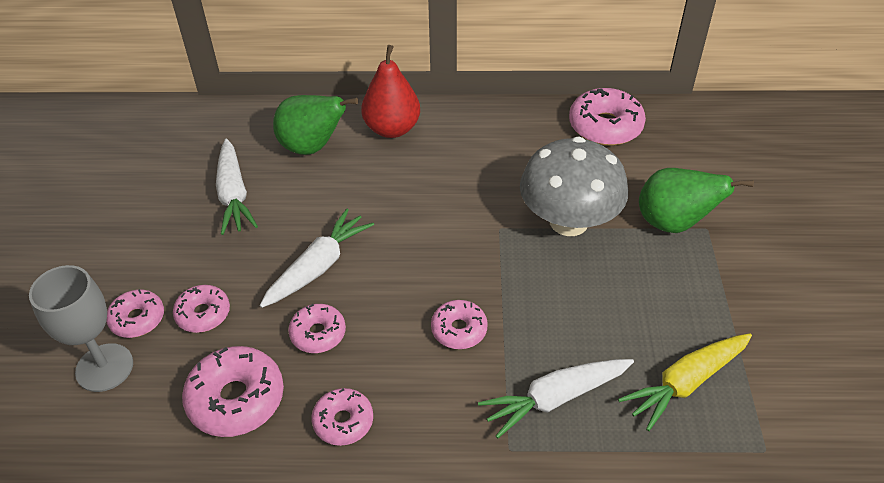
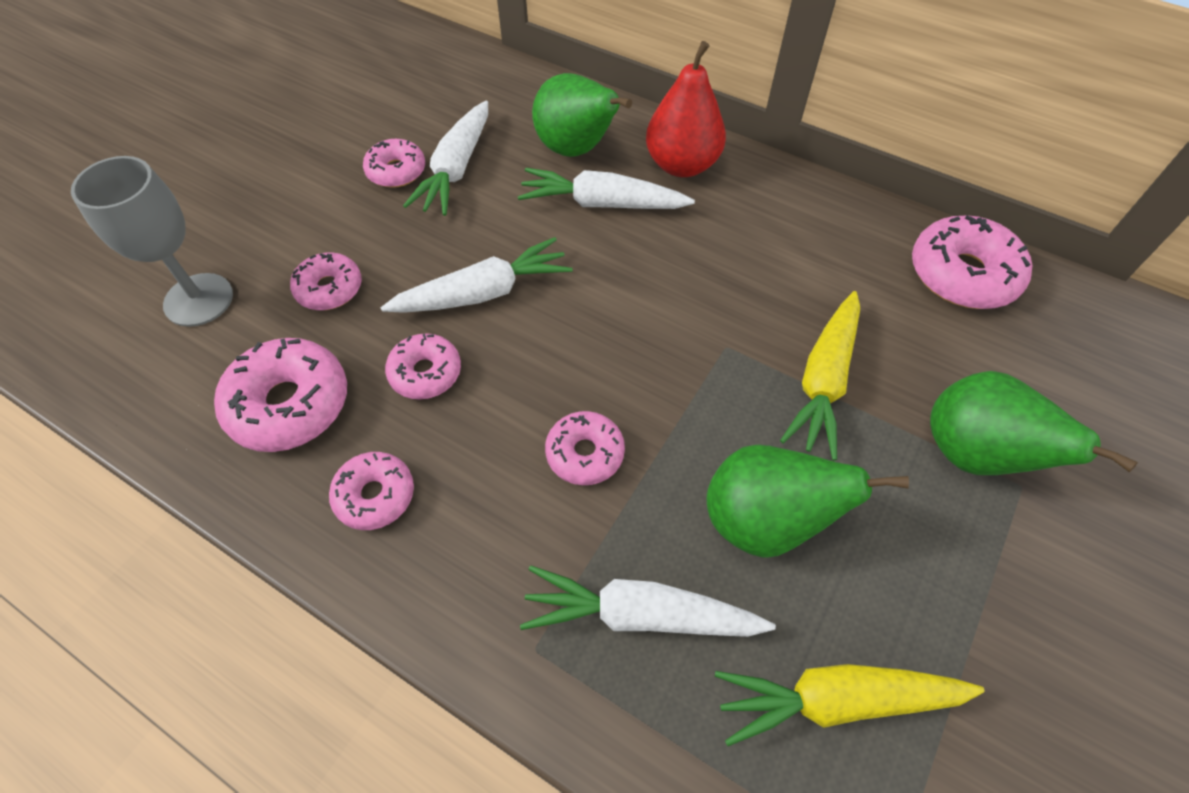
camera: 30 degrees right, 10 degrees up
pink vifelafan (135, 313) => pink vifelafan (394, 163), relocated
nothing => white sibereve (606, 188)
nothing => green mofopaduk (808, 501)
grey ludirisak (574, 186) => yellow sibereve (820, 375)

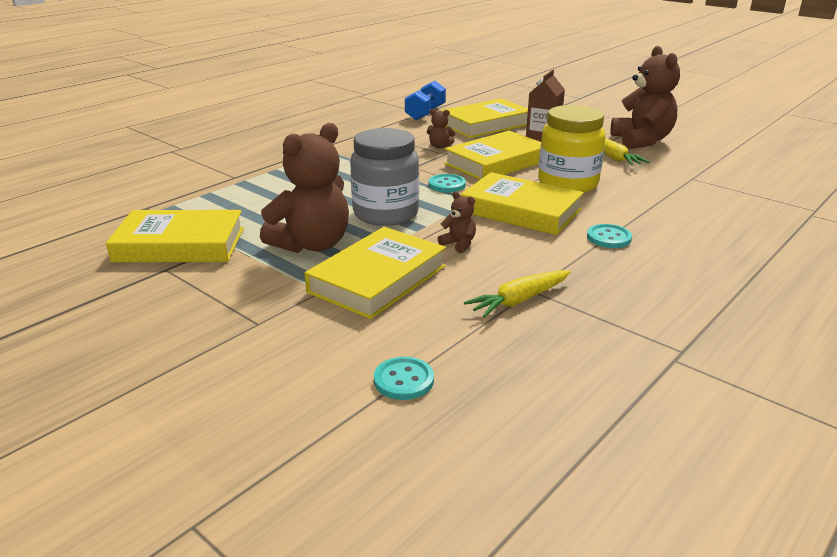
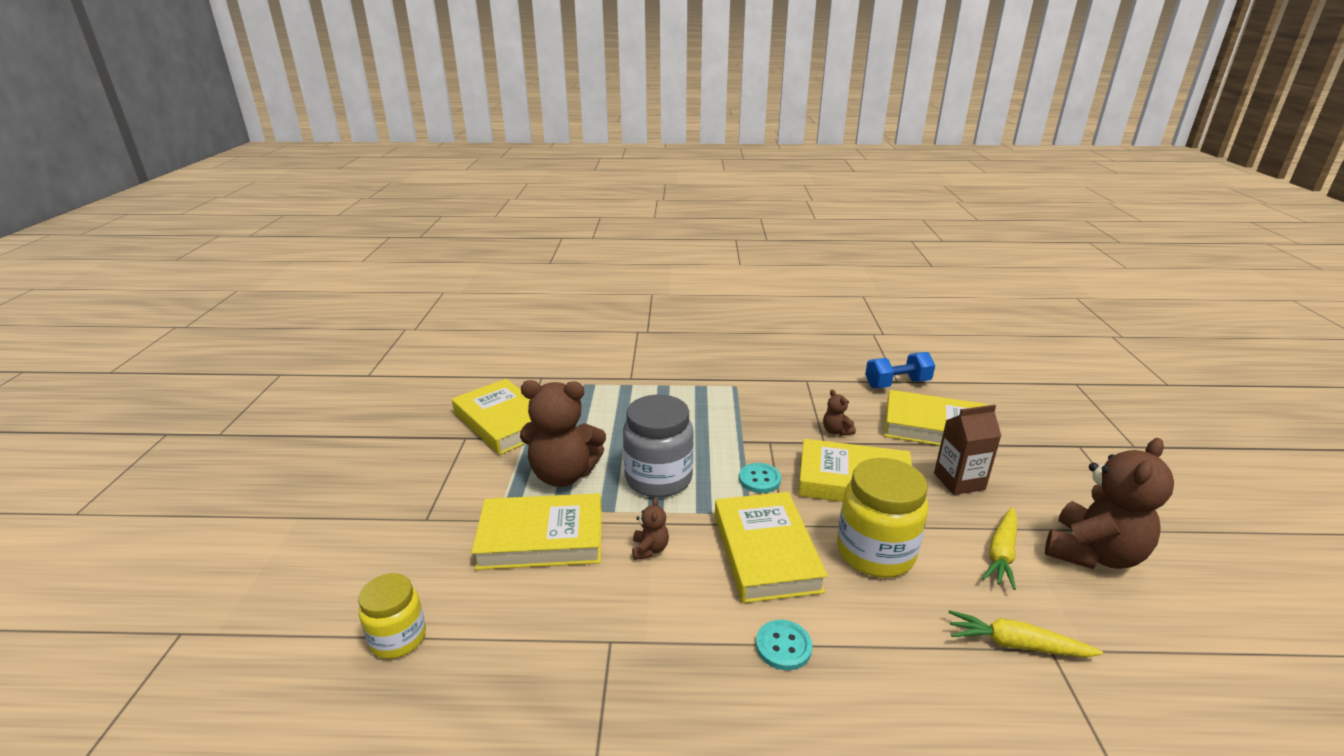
camera: 50 degrees right, 0 degrees up
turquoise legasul (404, 378) => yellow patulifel (392, 616)
yellow sibereve (517, 294) => yellow sibereve (1026, 633), relocated

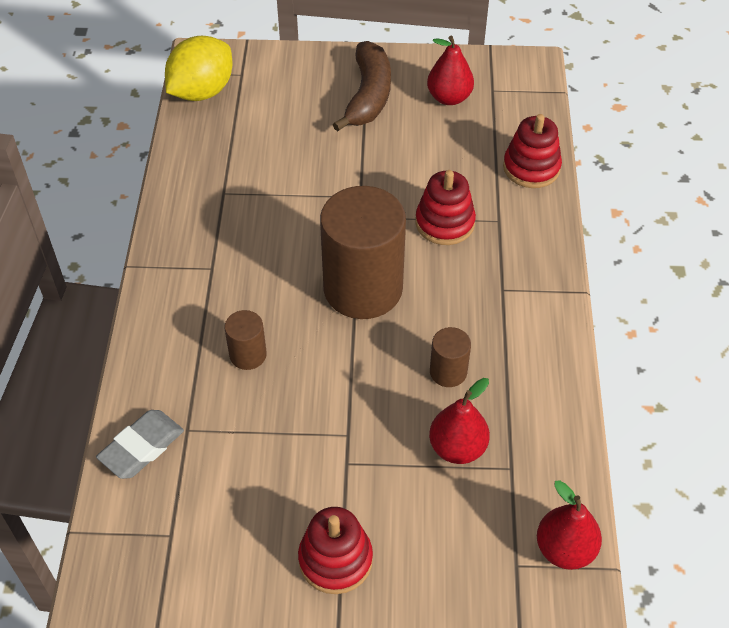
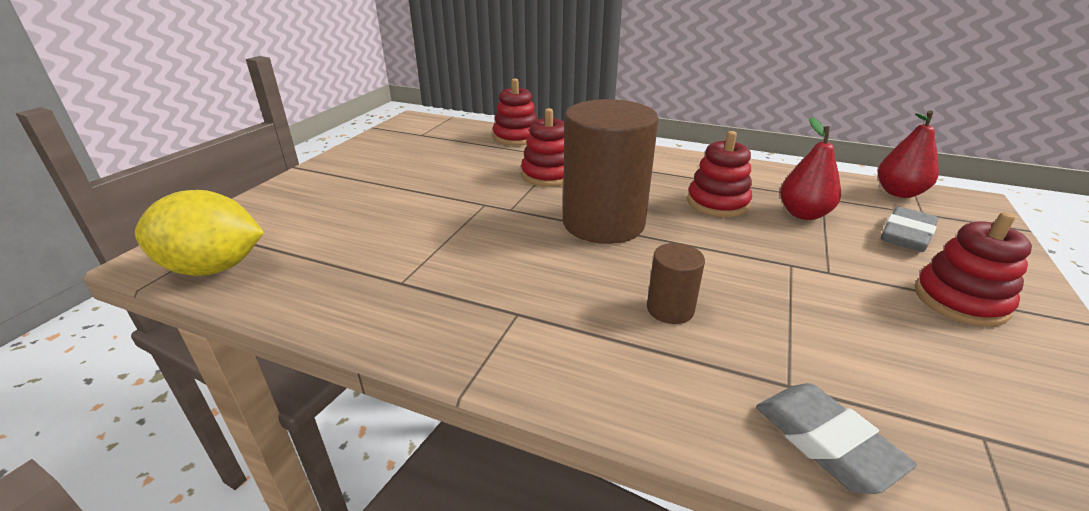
camera: 70 degrees left, 20 degrees down
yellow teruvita (198, 68) => yellow teruvita (199, 233), 60 degrees counterclockwise
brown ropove (450, 357) => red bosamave (719, 174)
nothing => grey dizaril (909, 229)
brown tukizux (362, 86) => nothing
red mofopaduk (450, 70) => nothing

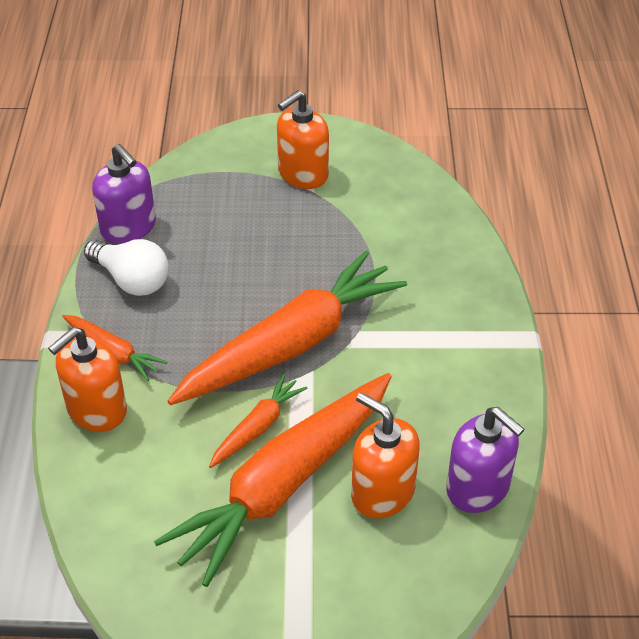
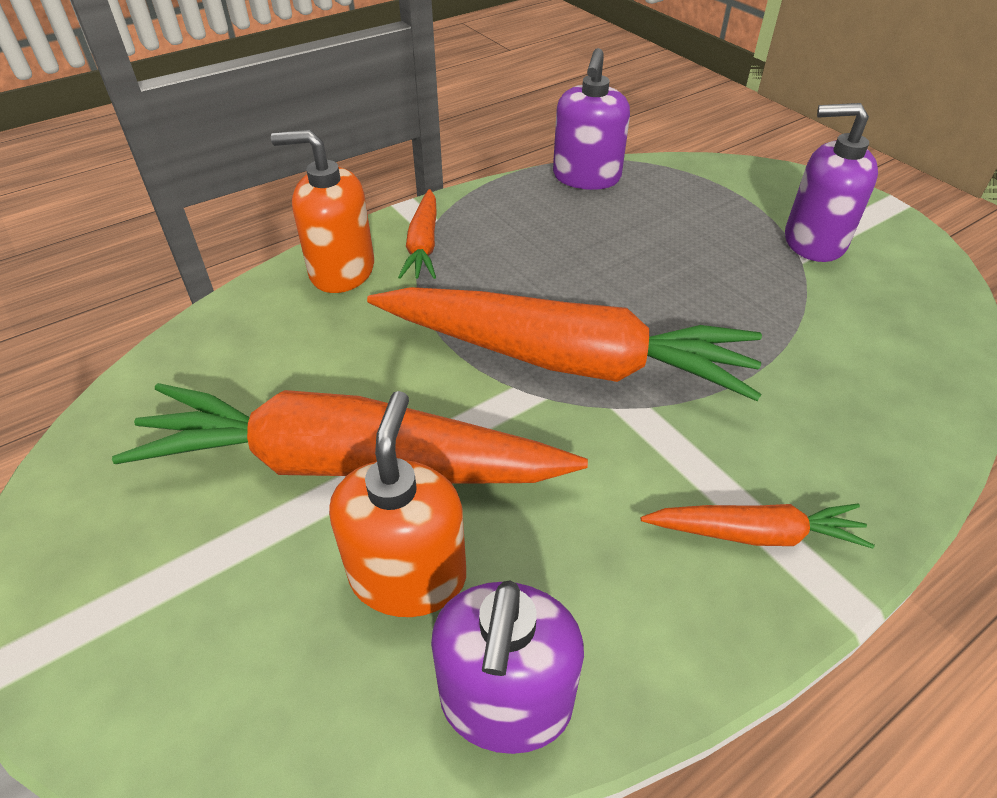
camera: 55 degrees right, 0 degrees up
orange sibereve (258, 421) => orange sibereve (758, 526), relocated
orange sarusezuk (303, 139) => purple sarusezuk (831, 182)
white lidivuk (126, 267) => nothing

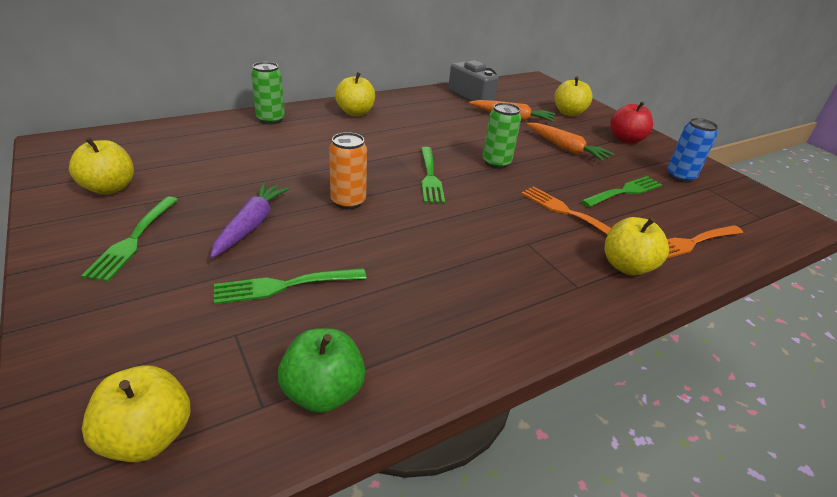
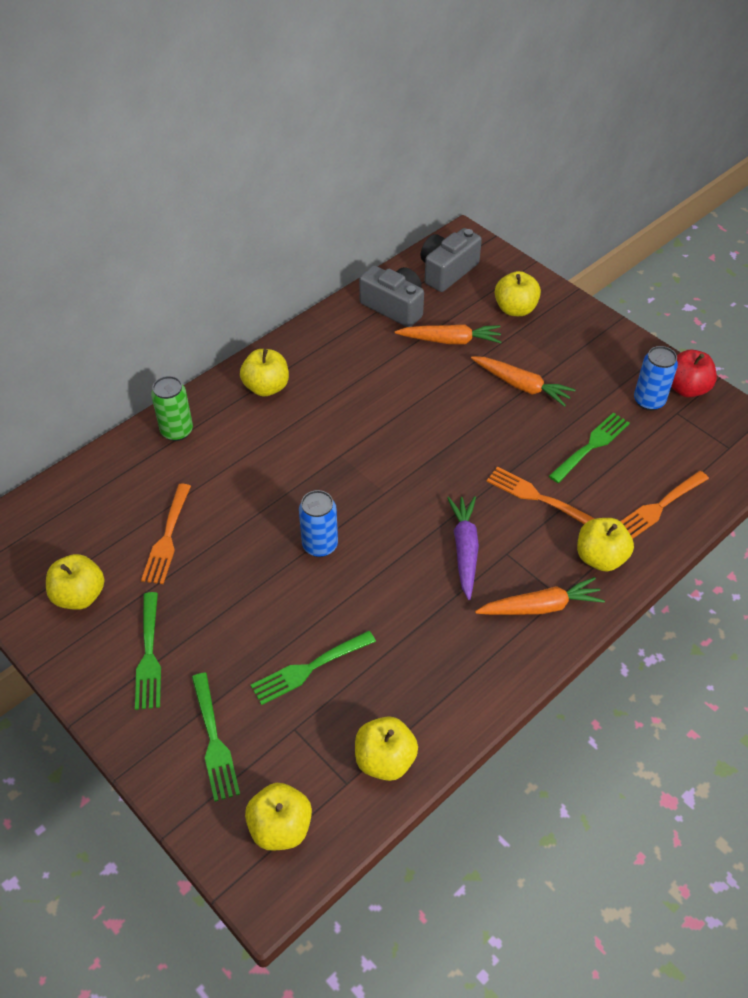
camera: 10 degrees left, 15 degrees up
nothing => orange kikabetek (166, 534)
green kikabetek (433, 175) => green kikabetek (216, 737), relocated
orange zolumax (348, 170) => blue zolumax (318, 523)
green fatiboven (321, 370) => yellow fatiboven (386, 748)
nothing => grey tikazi (451, 260)
purple sibereve (250, 220) => purple sibereve (463, 548), relocated
nothing => orange sibereve (540, 596)
red fatiboven (631, 122) => red fatiboven (694, 373), relocated
green zolumax (502, 136) => nothing

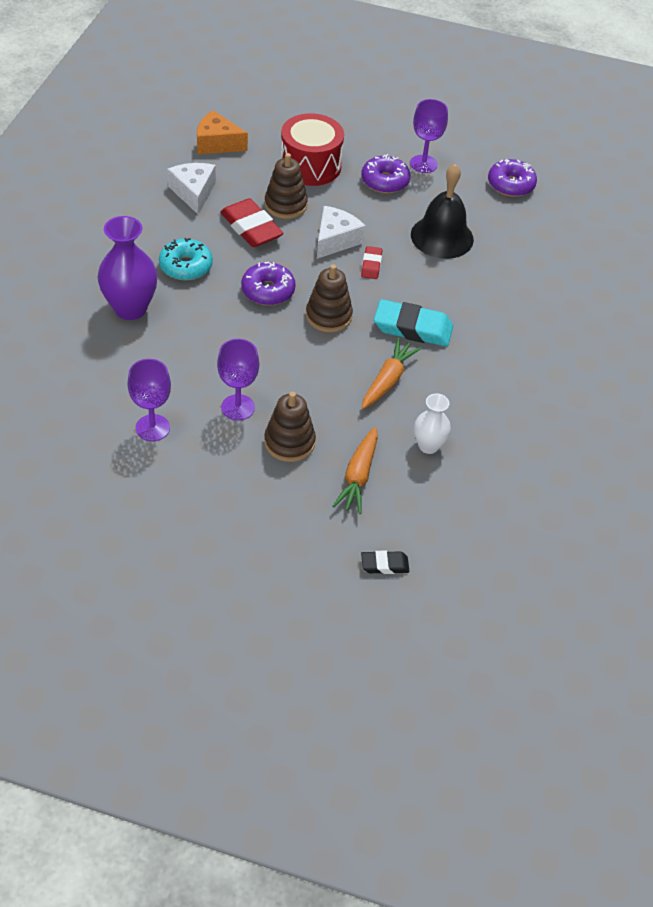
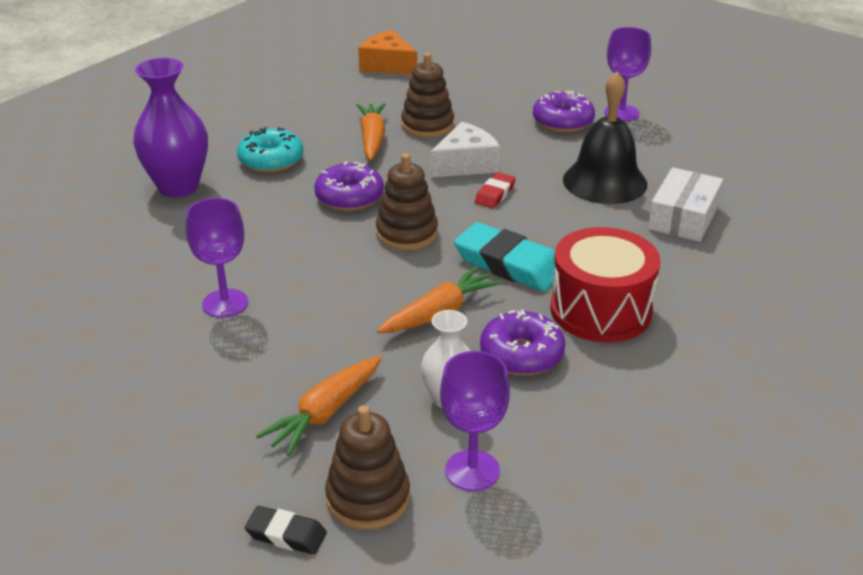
camera: 25 degrees right, 15 degrees down
brown bosamave (290, 427) => brown bosamave (367, 467), relocated
red dizaril (252, 222) => orange sibereve (371, 131)
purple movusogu (149, 400) => purple movusogu (475, 421), relocated
purple vifelafan (512, 178) => purple vifelafan (523, 342), relocated
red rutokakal (312, 149) => red rutokakal (605, 285), relocated
nothing => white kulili (685, 204)
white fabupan (191, 189) => nothing

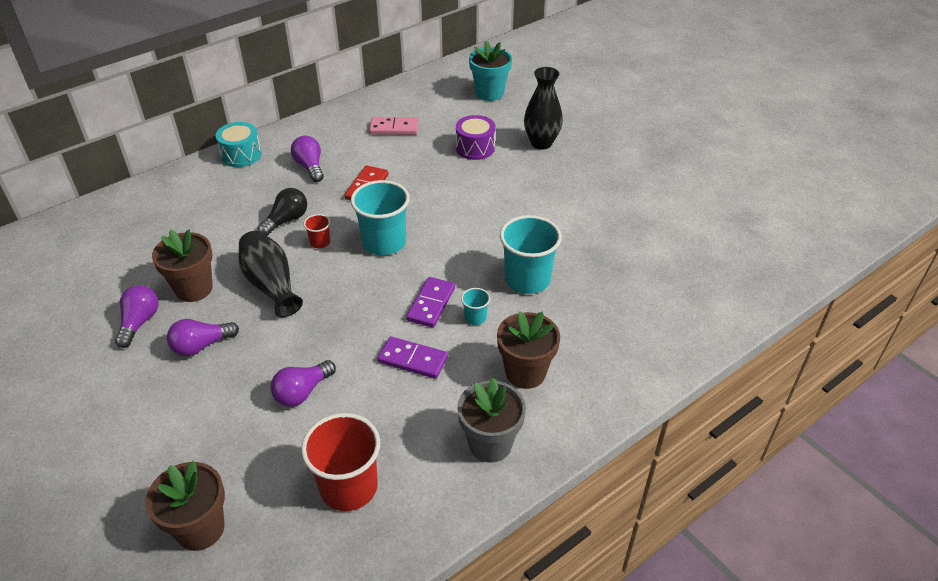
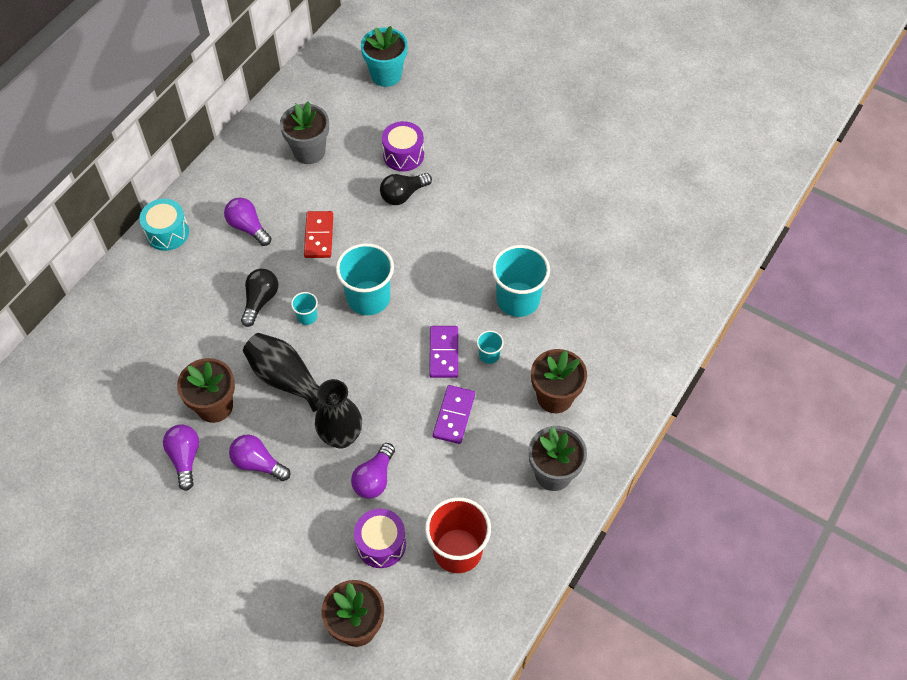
camera: 20 degrees left, 15 degrees up
purple lidivuk (203, 337) => purple lidivuk (259, 457), 75 degrees clockwise
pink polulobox (394, 126) => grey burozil (304, 132)
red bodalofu (317, 231) => turquoise bodalofu (304, 308)
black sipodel (543, 108) => black sipodel (338, 414), relocated
nothing => purple rutokakal (380, 538)
nothing => black lidivuk (406, 189)
purple polulobox (413, 357) => purple polulobox (454, 414), 75 degrees counterclockwise

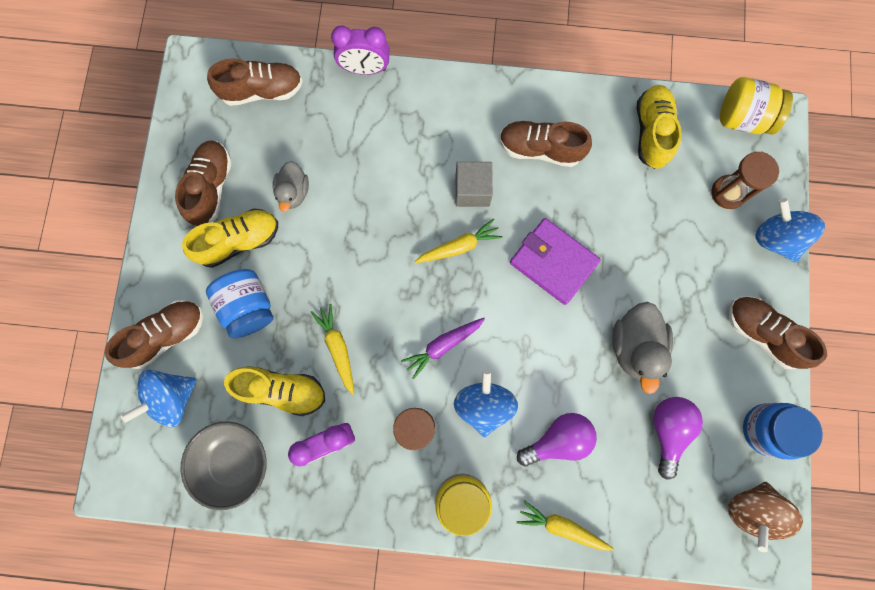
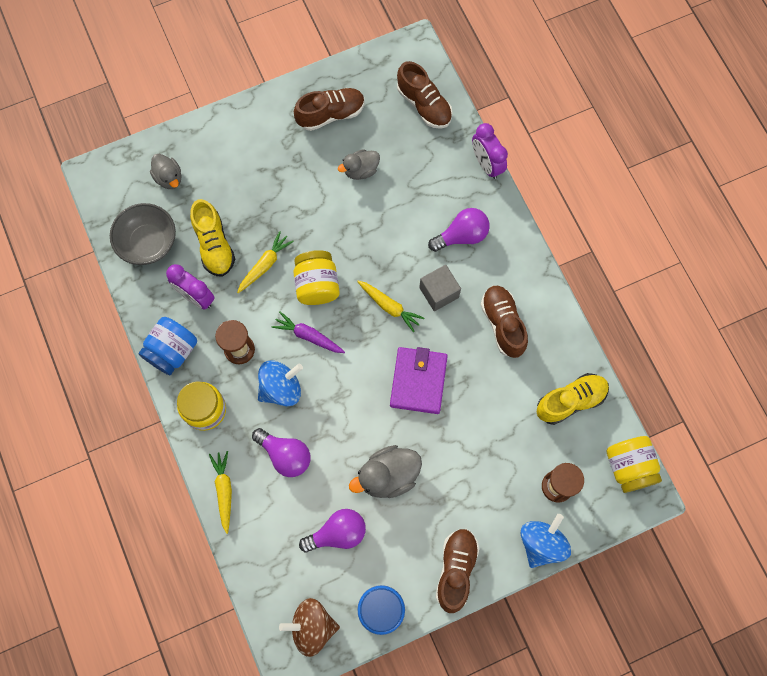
camera: 60 degrees right, 5 degrees down
blue patulifel (239, 303) => blue patulifel (168, 346), relocated
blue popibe (158, 398) => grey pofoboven (166, 171)
nothing => yellow patulifel (316, 277)
nothing => purple lidivuk (459, 230)
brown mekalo (153, 334) => nothing
yellow mekalo (230, 238) => nothing

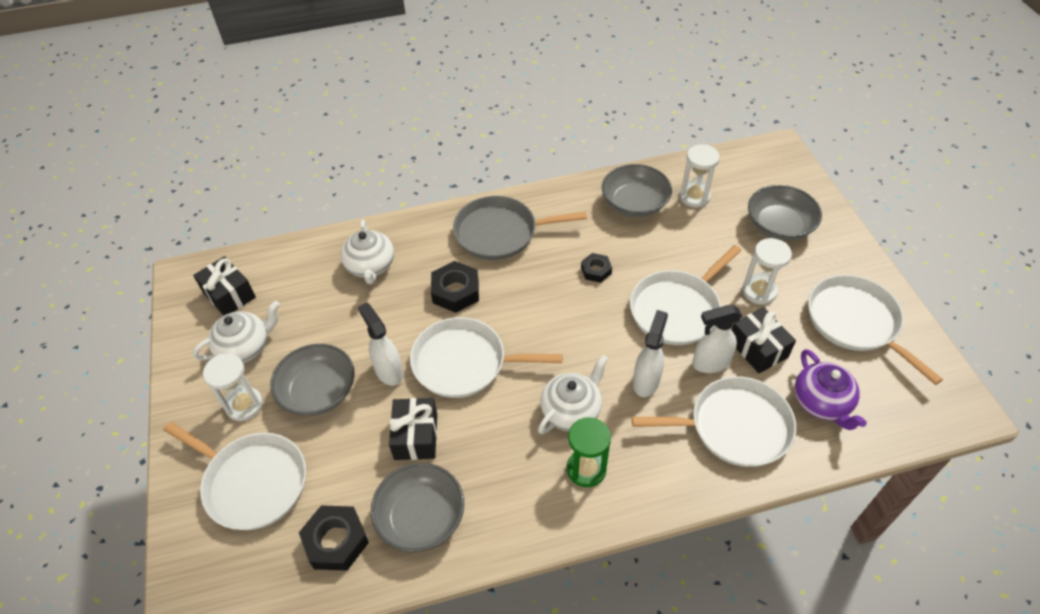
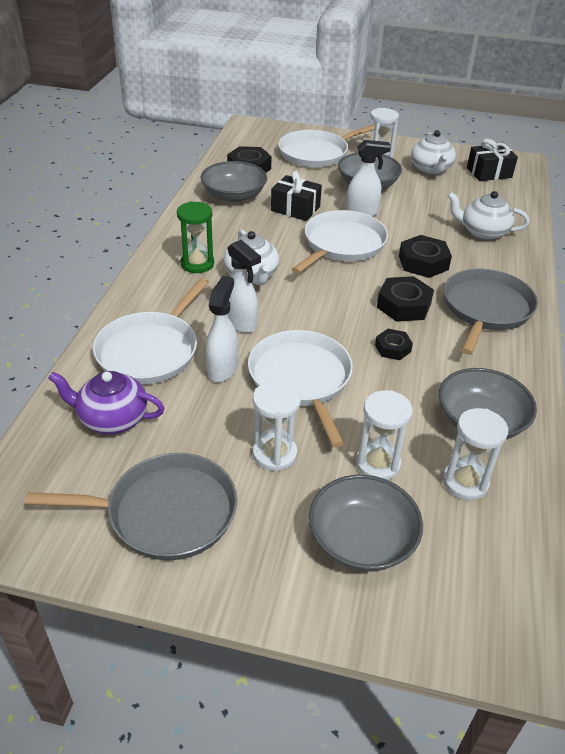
camera: 115 degrees right, 10 degrees down
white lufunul (875, 330) => grey lufunul (131, 506)
nothing => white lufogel (384, 435)
nothing => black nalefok (405, 299)
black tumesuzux (764, 340) => nothing

